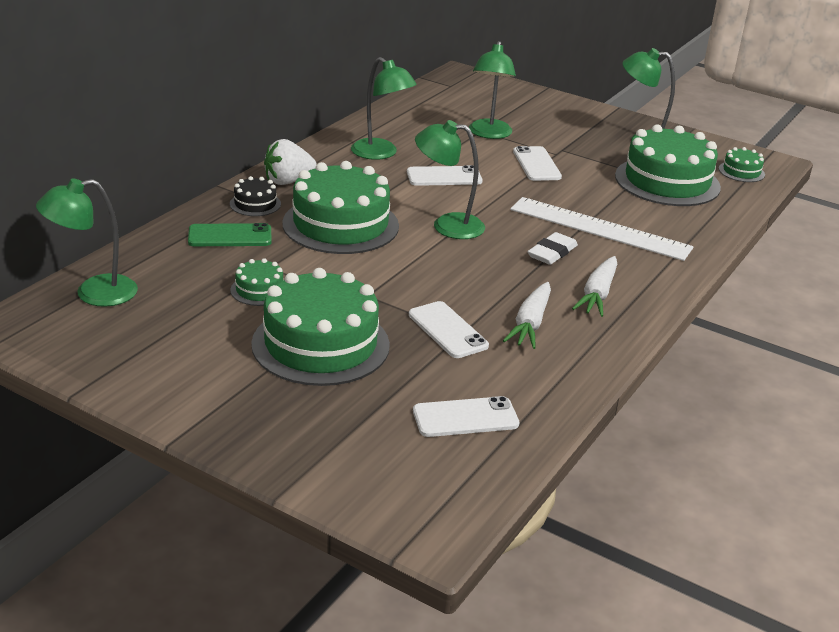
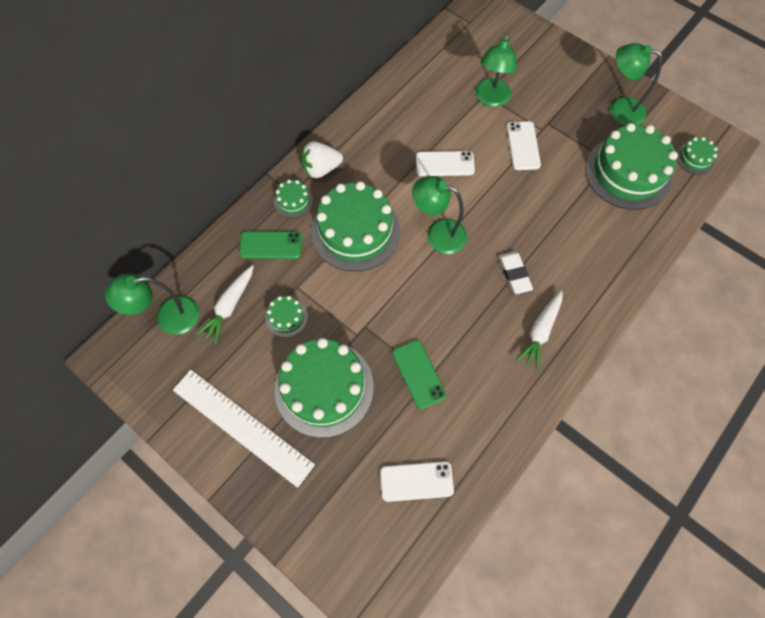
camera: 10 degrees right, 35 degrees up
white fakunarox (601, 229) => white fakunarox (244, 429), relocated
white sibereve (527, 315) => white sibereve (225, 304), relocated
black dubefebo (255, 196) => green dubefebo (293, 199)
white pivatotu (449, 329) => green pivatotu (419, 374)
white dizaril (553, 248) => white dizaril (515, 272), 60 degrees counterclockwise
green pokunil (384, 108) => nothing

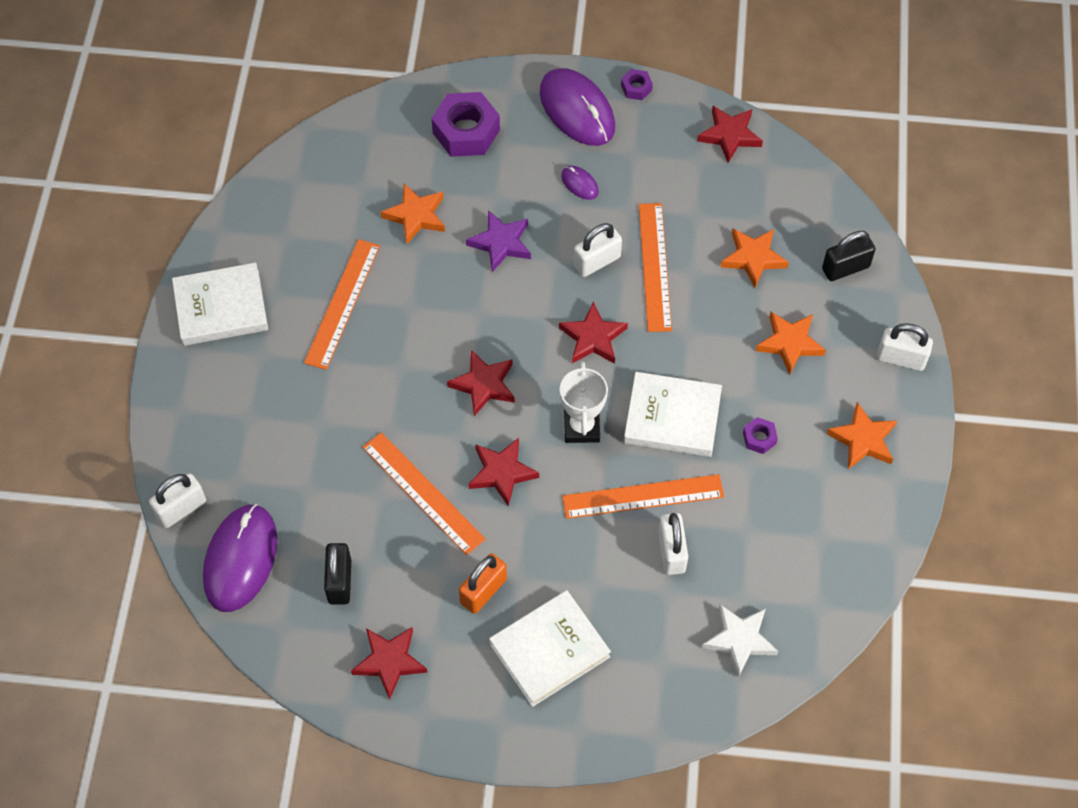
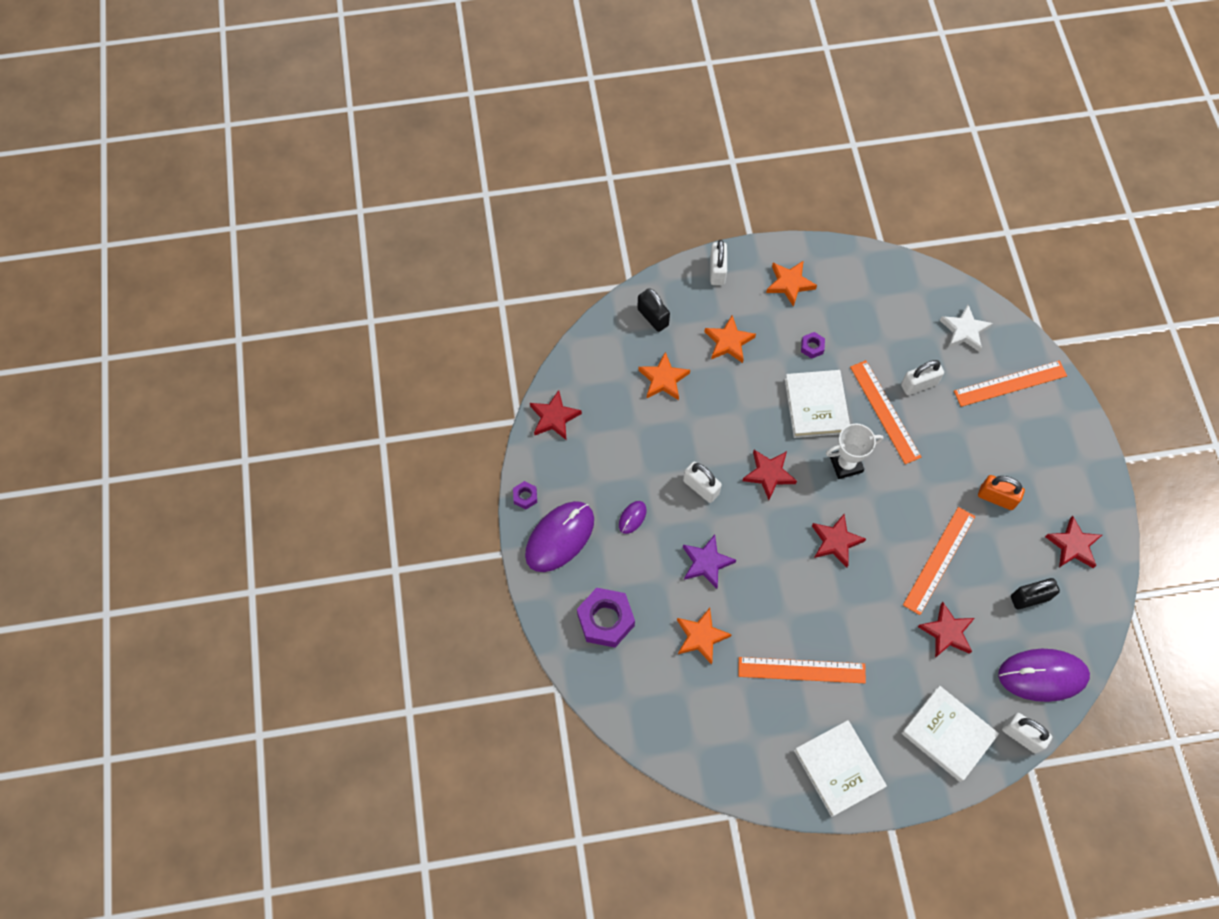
camera: 105 degrees left, 5 degrees up
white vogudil (550, 648) => white vogudil (950, 734), relocated
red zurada (503, 472) => red zurada (946, 630), relocated
orange fakunarox (655, 267) => orange fakunarox (1010, 384), relocated

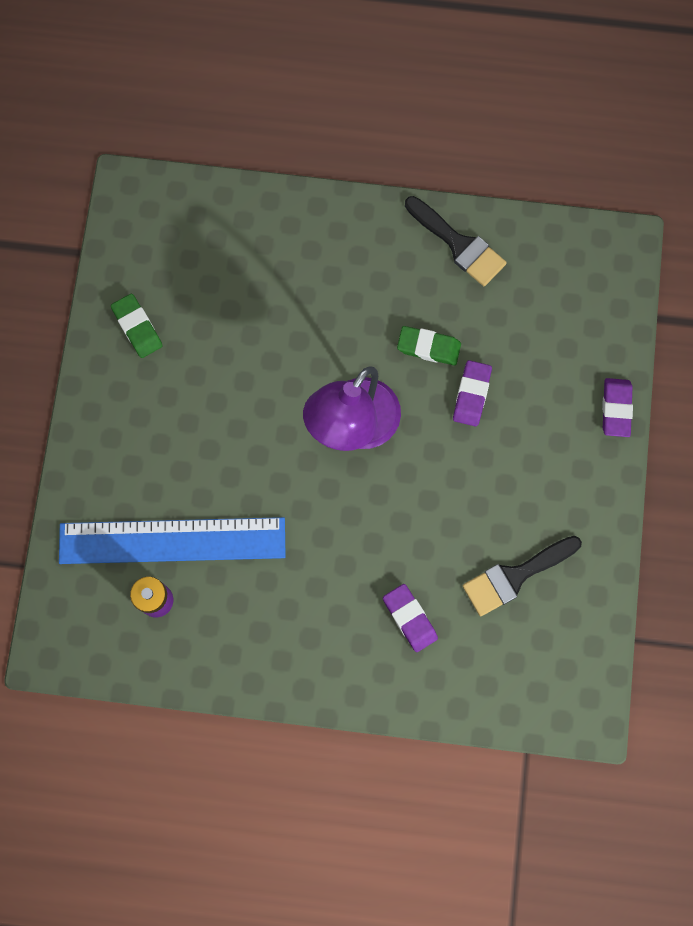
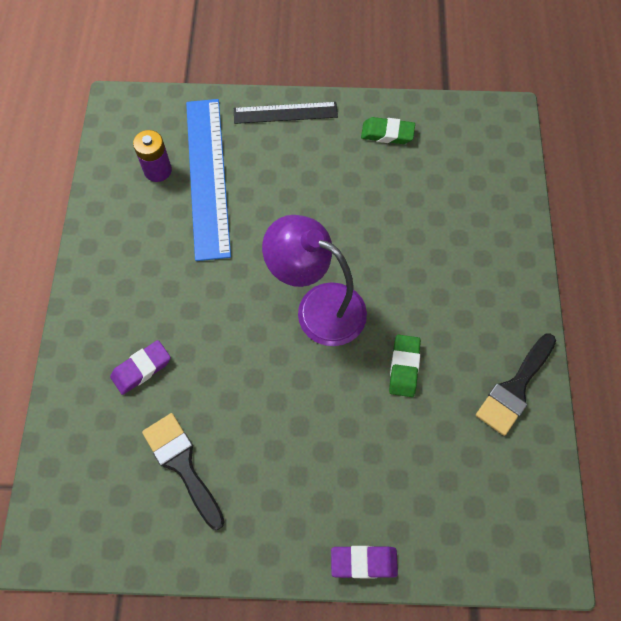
camera: 85 degrees right, 10 degrees down
nothing => black fakunarox (286, 113)
green dizaril (137, 326) => green dizaril (388, 130), 45 degrees clockwise
purple dizaril (472, 393) => nothing

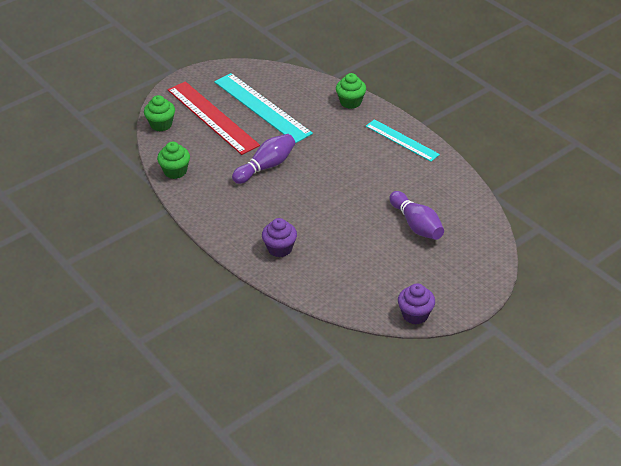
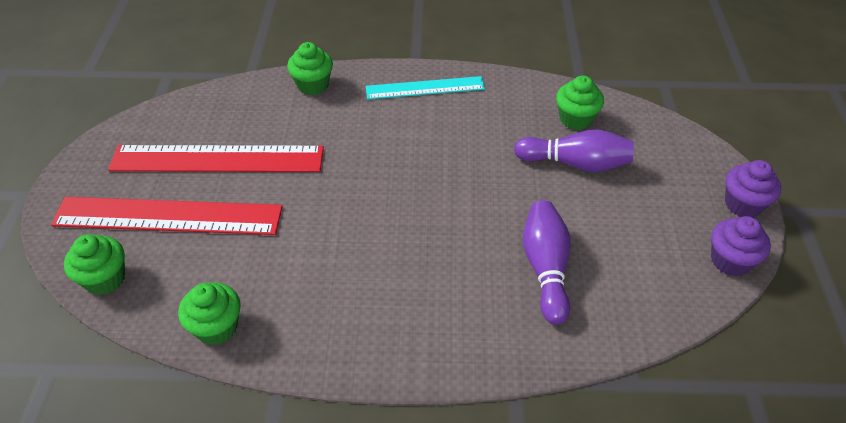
camera: 50 degrees left, 5 degrees up
turquoise fakunarox (263, 108) => red fakunarox (216, 158)
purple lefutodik (263, 159) => purple lefutodik (546, 263), relocated
nothing => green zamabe (580, 103)
purple zamabe (279, 237) => purple zamabe (753, 188), relocated

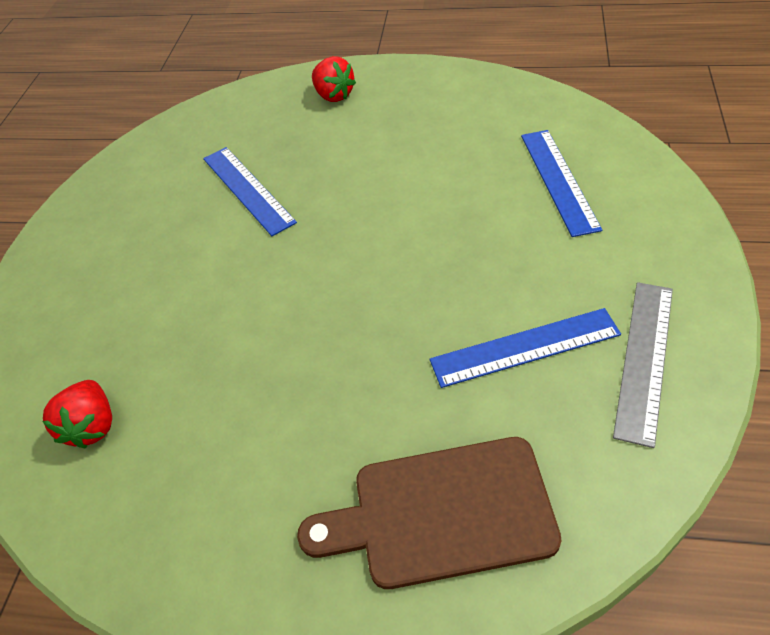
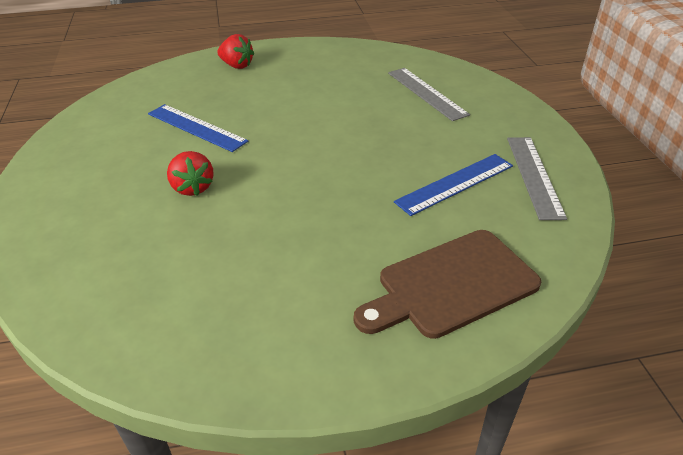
camera: 25 degrees left, 10 degrees down
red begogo (77, 414) => red begogo (190, 173), relocated
blue fakunarox (561, 183) => grey fakunarox (429, 94)

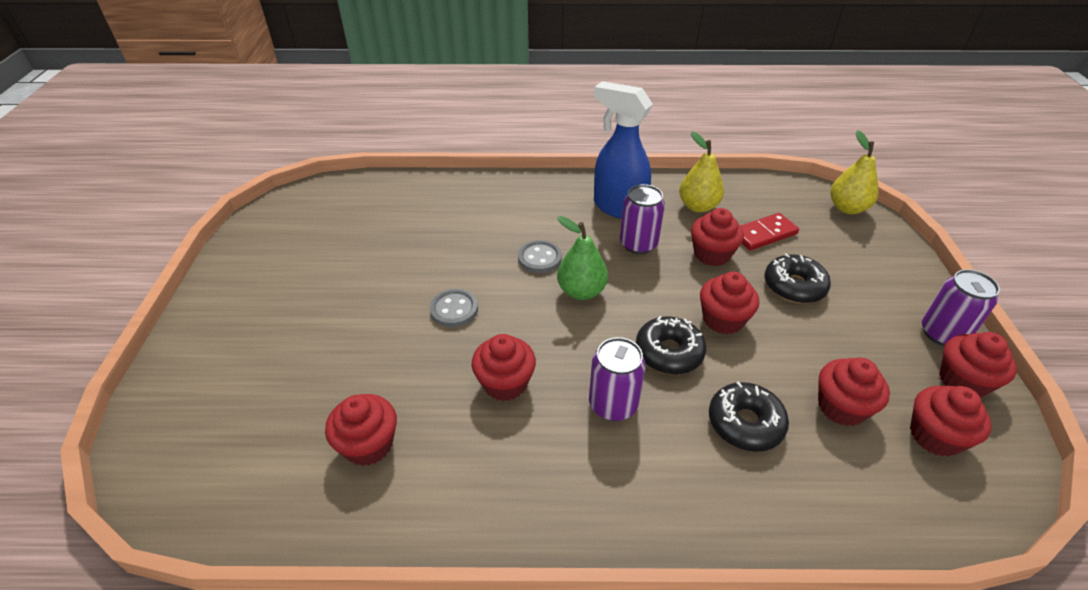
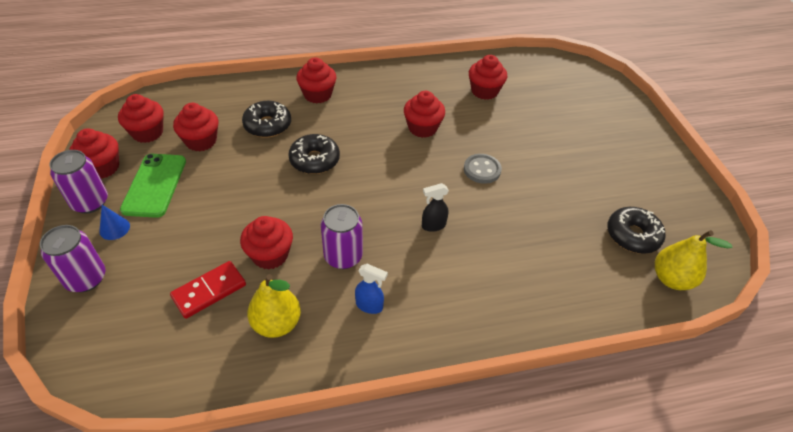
camera: 165 degrees right, 5 degrees up
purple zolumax (617, 379) => purple zolumax (72, 258), relocated
nothing => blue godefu (114, 222)
nothing => green pivatotu (153, 186)
red zamabe (729, 303) => red zamabe (316, 80), relocated
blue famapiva (623, 150) => blue famapiva (371, 289), x0.45
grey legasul (540, 256) => black famapiva (435, 207)
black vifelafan (798, 278) => black vifelafan (636, 230), relocated
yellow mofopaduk (854, 172) => yellow mofopaduk (693, 260), relocated
green mofopaduk (582, 258) => nothing

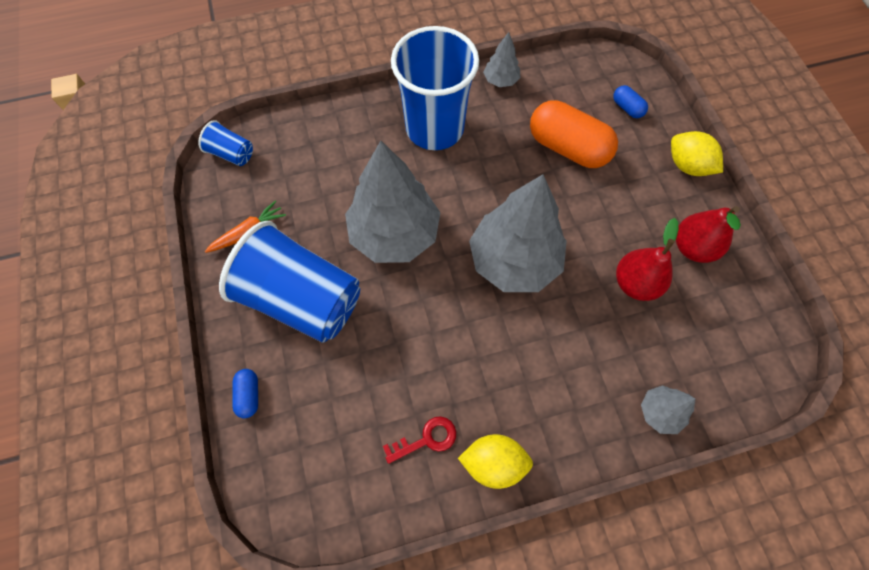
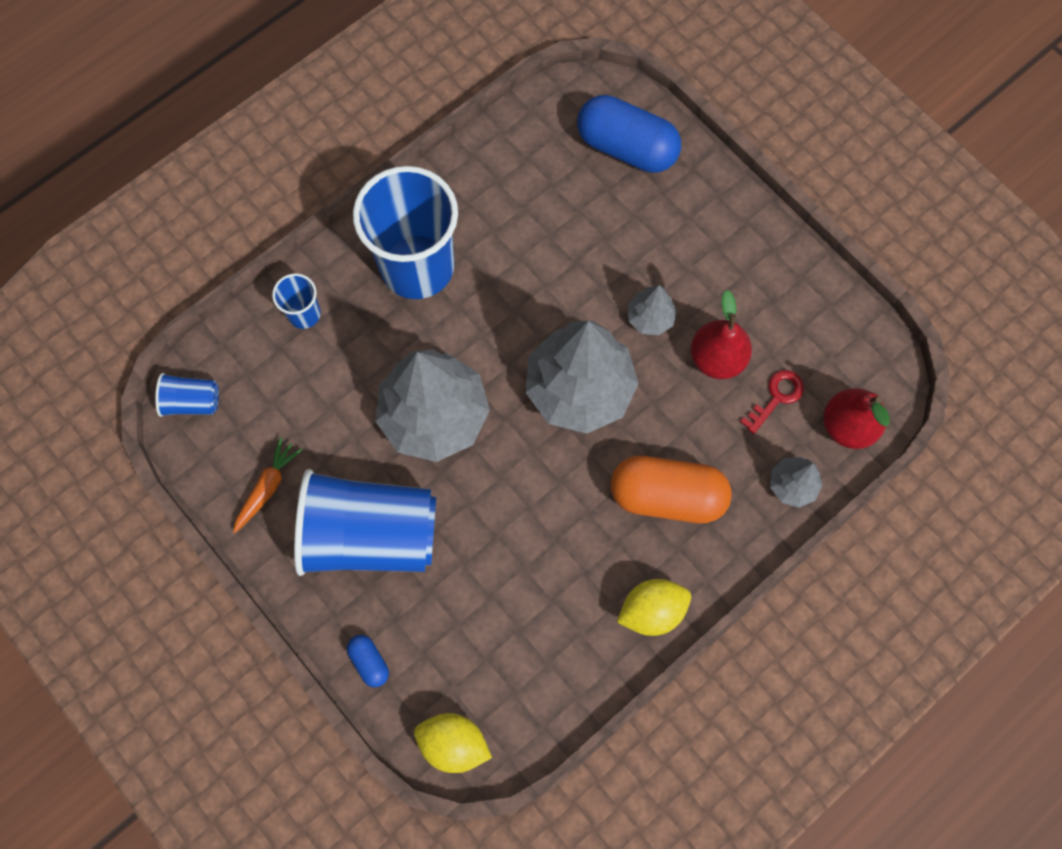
camera: 25 degrees left, 5 degrees up
nothing => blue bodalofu (296, 301)
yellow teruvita (697, 153) => yellow teruvita (453, 743), relocated
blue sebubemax (630, 101) => blue sebubemax (629, 134), x2.21
orange sebubemax (574, 134) => orange sebubemax (671, 489), relocated
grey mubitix (501, 59) => grey mubitix (652, 310), relocated
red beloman (419, 440) => red beloman (772, 402), relocated
red mofopaduk (708, 234) => red mofopaduk (857, 418), relocated

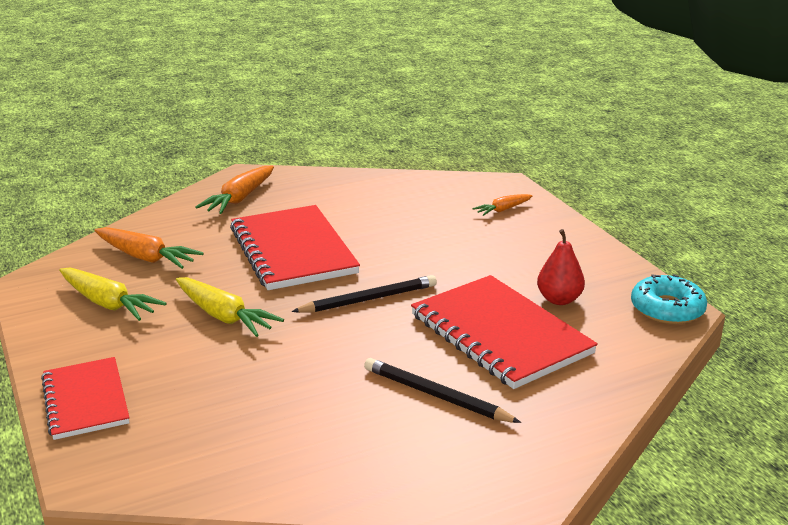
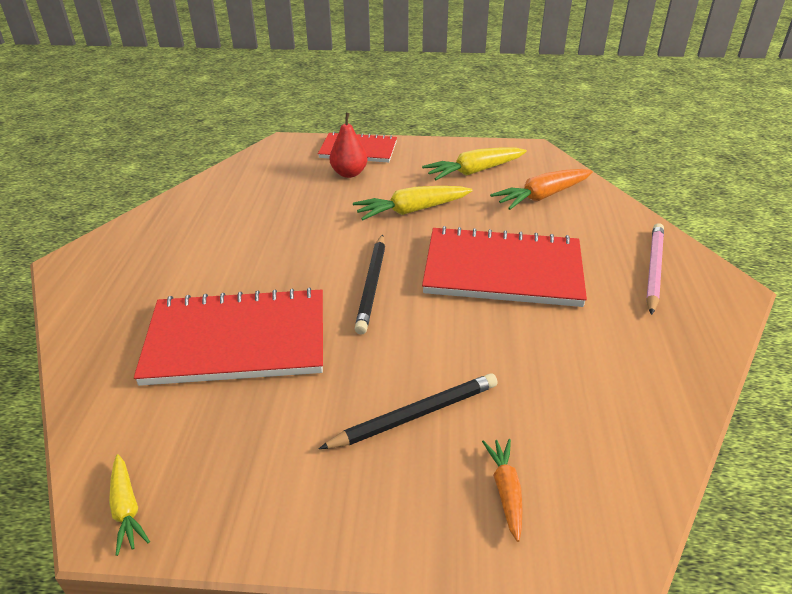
camera: 120 degrees right, 10 degrees up
turquoise vifelafan (669, 299) => yellow sibereve (129, 505)
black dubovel (442, 390) => black dubovel (408, 411), relocated
red mofopaduk (561, 267) => red mofopaduk (349, 145), relocated
orange sibereve (234, 190) => pink dubovel (655, 269)

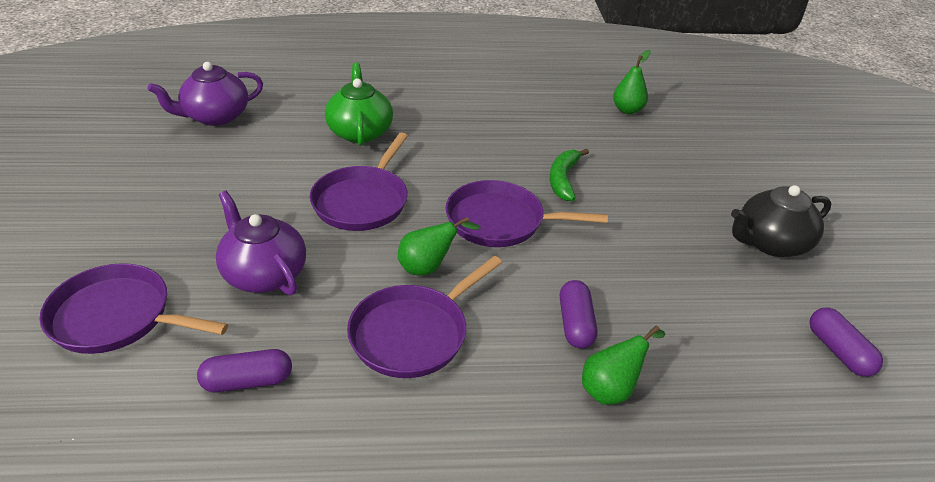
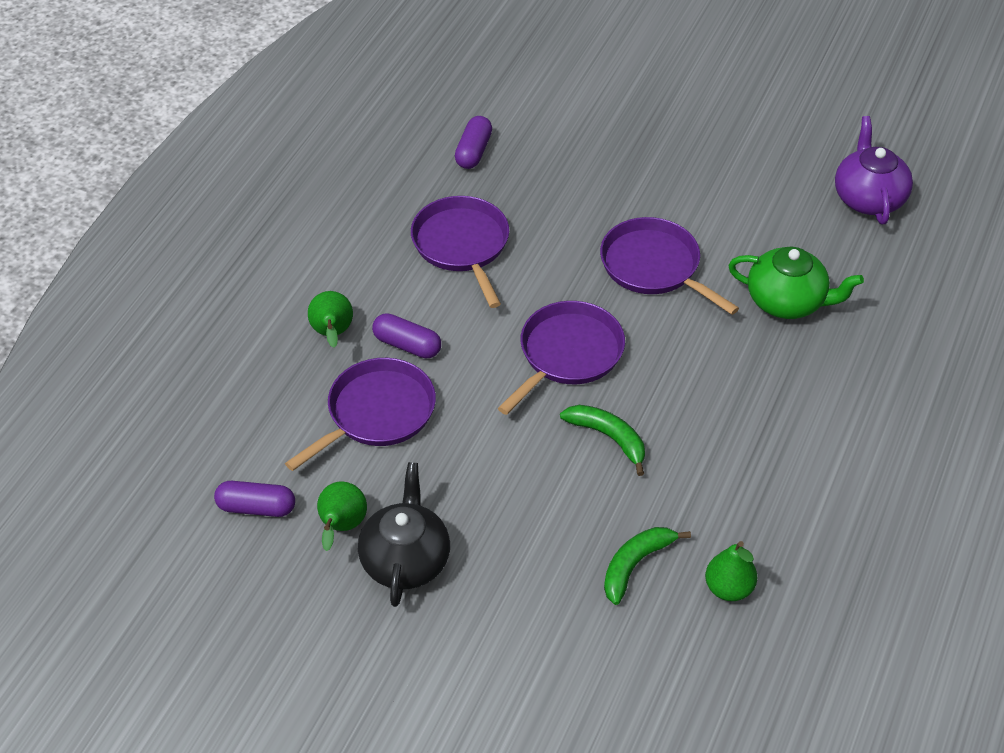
camera: 120 degrees right, 10 degrees up
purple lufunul (134, 308) => purple lufunul (360, 414), relocated
green mofopaduk (439, 246) => green mofopaduk (342, 516), relocated
nothing => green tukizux (647, 566)
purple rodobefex (261, 243) => nothing

